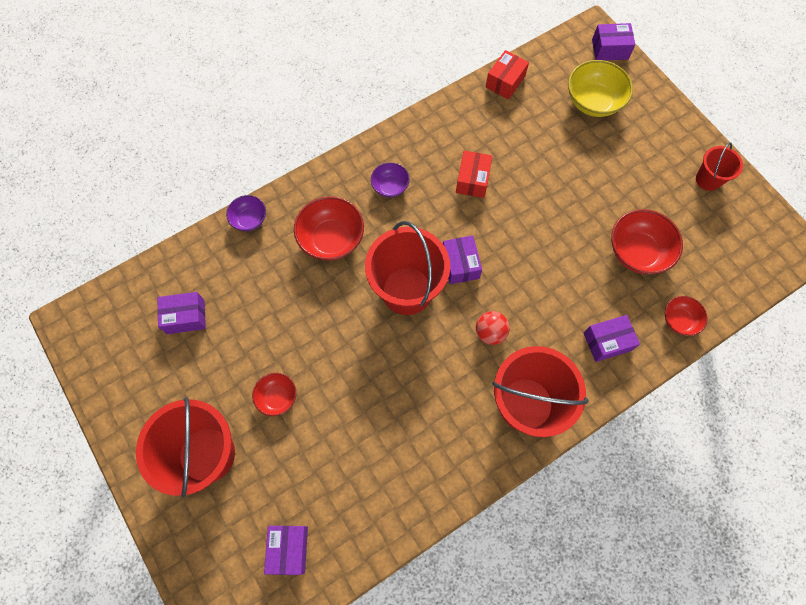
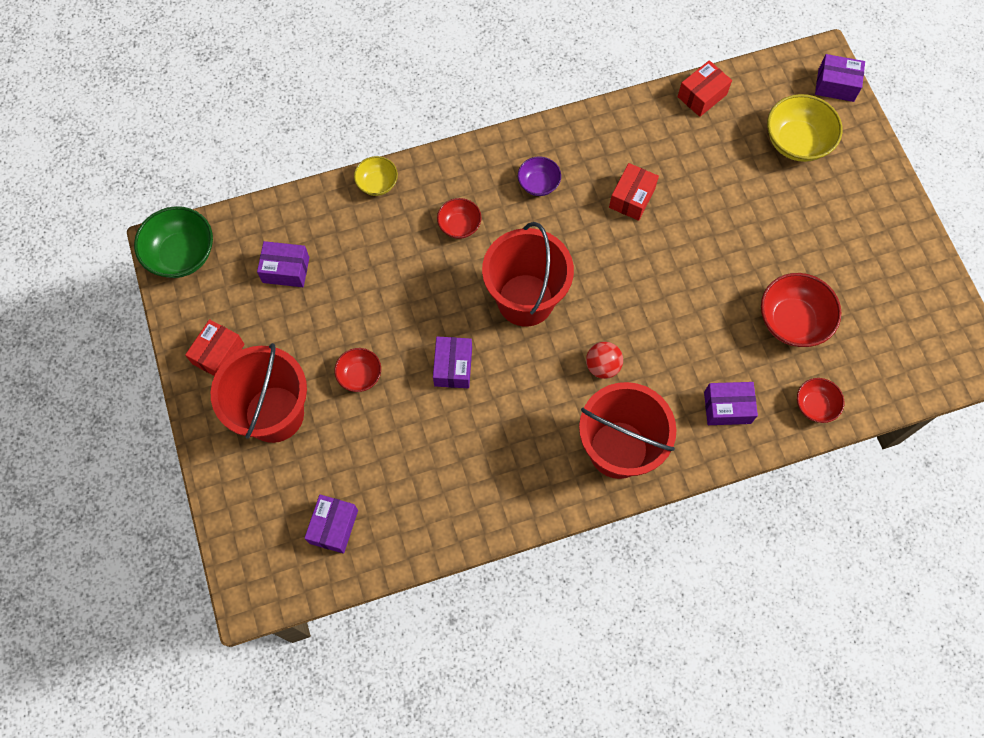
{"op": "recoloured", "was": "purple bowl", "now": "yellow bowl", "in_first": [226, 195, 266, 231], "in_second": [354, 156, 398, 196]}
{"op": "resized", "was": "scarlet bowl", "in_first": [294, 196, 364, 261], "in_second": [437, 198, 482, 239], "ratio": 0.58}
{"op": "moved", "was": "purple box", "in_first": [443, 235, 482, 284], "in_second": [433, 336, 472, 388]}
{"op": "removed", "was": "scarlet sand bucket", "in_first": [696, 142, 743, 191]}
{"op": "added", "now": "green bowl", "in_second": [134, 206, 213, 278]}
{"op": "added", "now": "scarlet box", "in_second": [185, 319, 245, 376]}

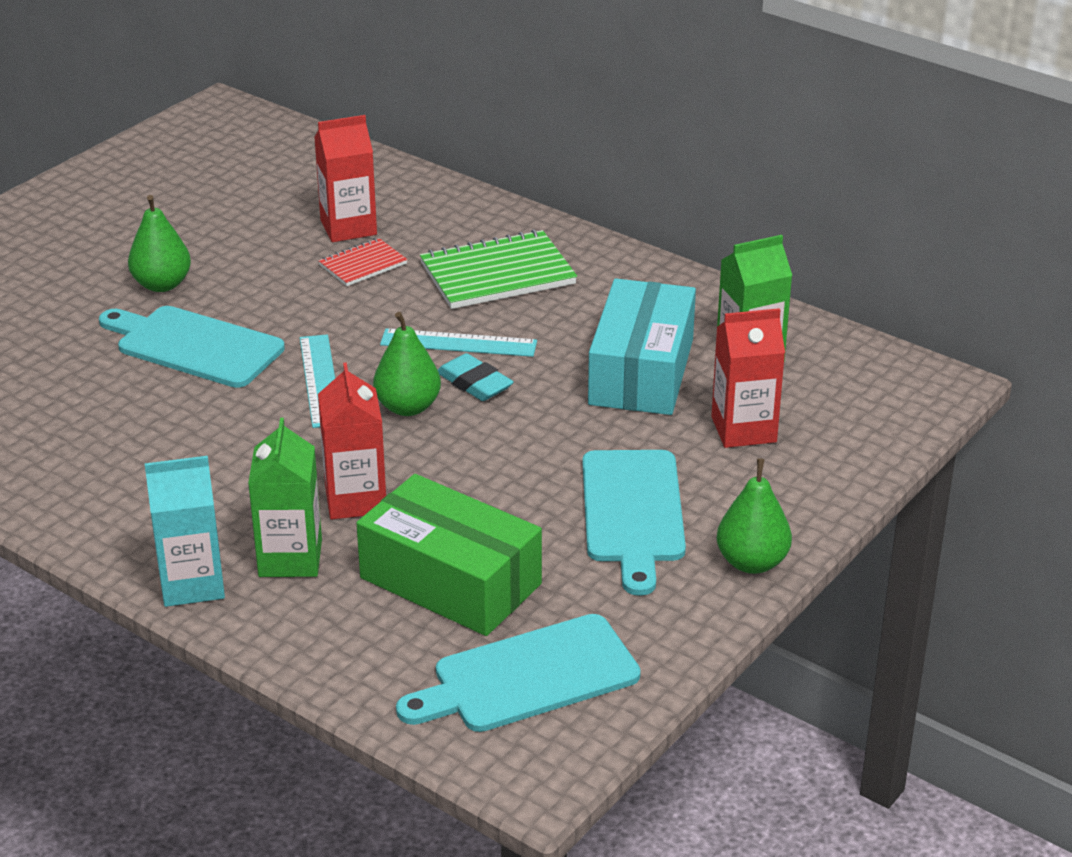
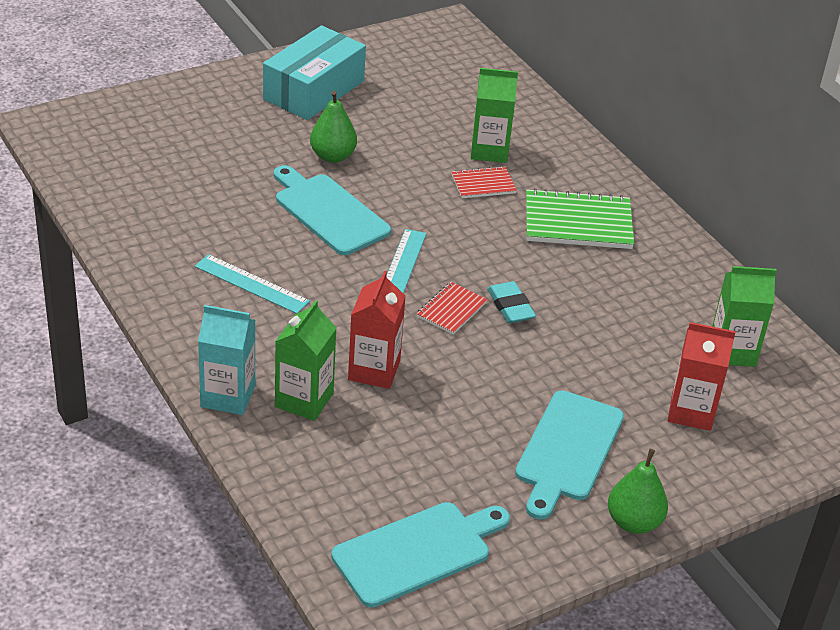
{"op": "recoloured", "was": "scarlet juice carton", "now": "green juice carton", "in_first": [314, 115, 377, 242], "in_second": [471, 68, 518, 163]}
{"op": "removed", "was": "green box", "in_first": [357, 474, 542, 636]}
{"op": "replaced", "was": "green pear", "now": "scarlet exercise book", "in_first": [373, 312, 441, 416], "in_second": [417, 282, 488, 335]}
{"op": "moved", "was": "aqua straightedge", "in_first": [380, 328, 537, 357], "in_second": [195, 254, 310, 314]}
{"op": "turned", "was": "aqua cutting board", "in_first": [396, 614, 641, 732], "in_second": [331, 502, 510, 608], "clockwise": 150}
{"op": "moved", "was": "aqua box", "in_first": [588, 279, 696, 415], "in_second": [263, 25, 366, 120]}

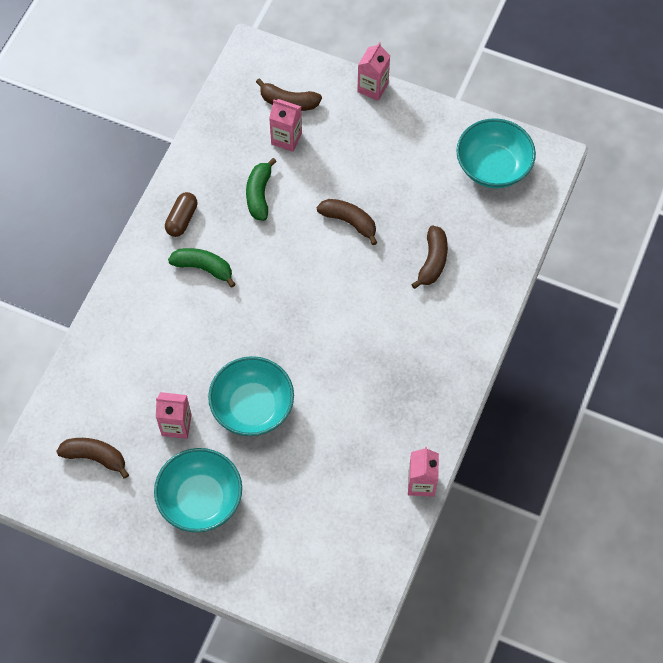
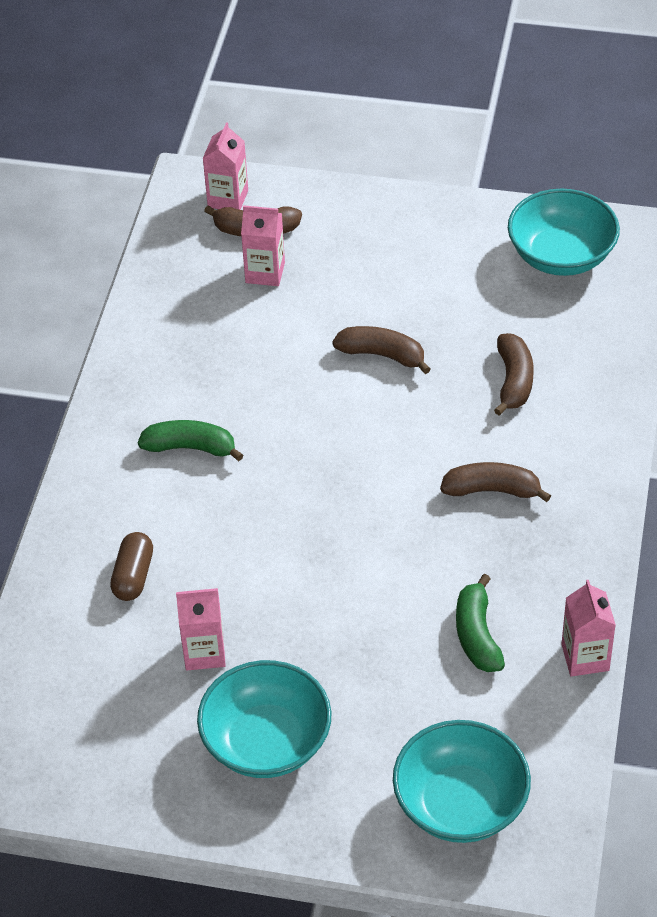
{"op": "moved", "was": "dark brown banana", "in_first": [56, 438, 129, 479], "in_second": [440, 462, 551, 502]}
{"op": "moved", "was": "dark brown pill shape", "in_first": [165, 192, 197, 237], "in_second": [110, 532, 153, 601]}
{"op": "moved", "was": "aqua bowl", "in_first": [208, 356, 294, 436], "in_second": [393, 720, 531, 843]}
{"op": "moved", "was": "green banana", "in_first": [246, 158, 277, 221], "in_second": [456, 574, 505, 672]}
{"op": "moved", "was": "pink juice carton", "in_first": [357, 42, 390, 101], "in_second": [203, 122, 248, 210]}

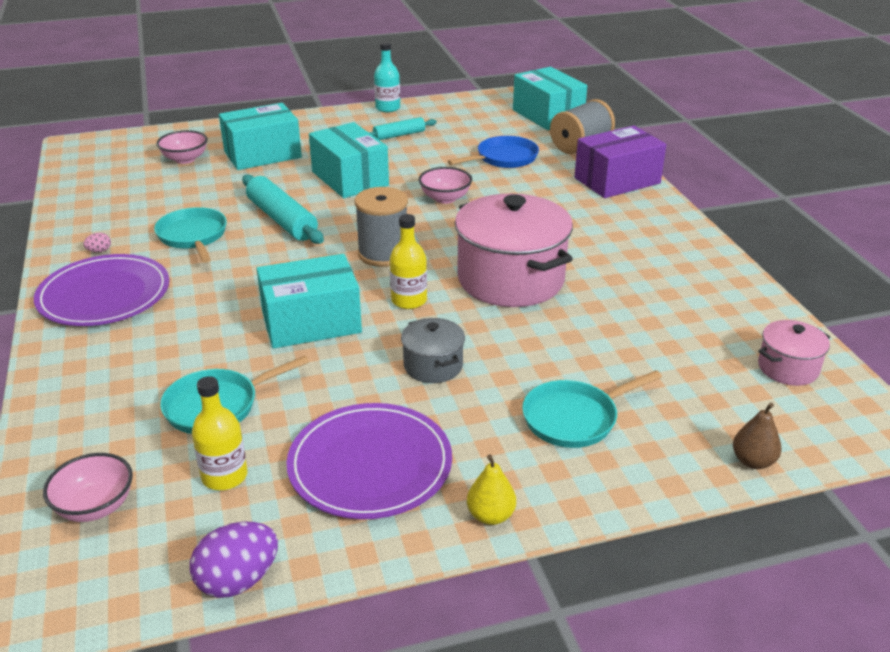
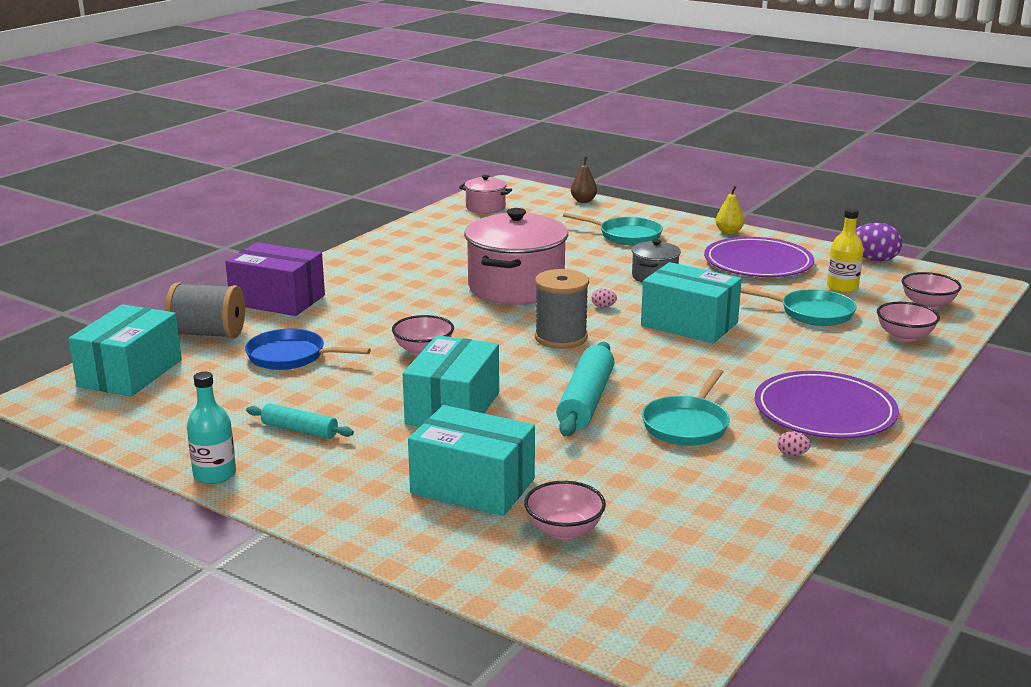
{"op": "replaced", "was": "yellow drink bottle", "now": "pink toy egg", "in_first": [390, 214, 427, 309], "in_second": [592, 289, 617, 307]}
{"op": "added", "now": "pink bowl", "in_second": [877, 302, 940, 342]}

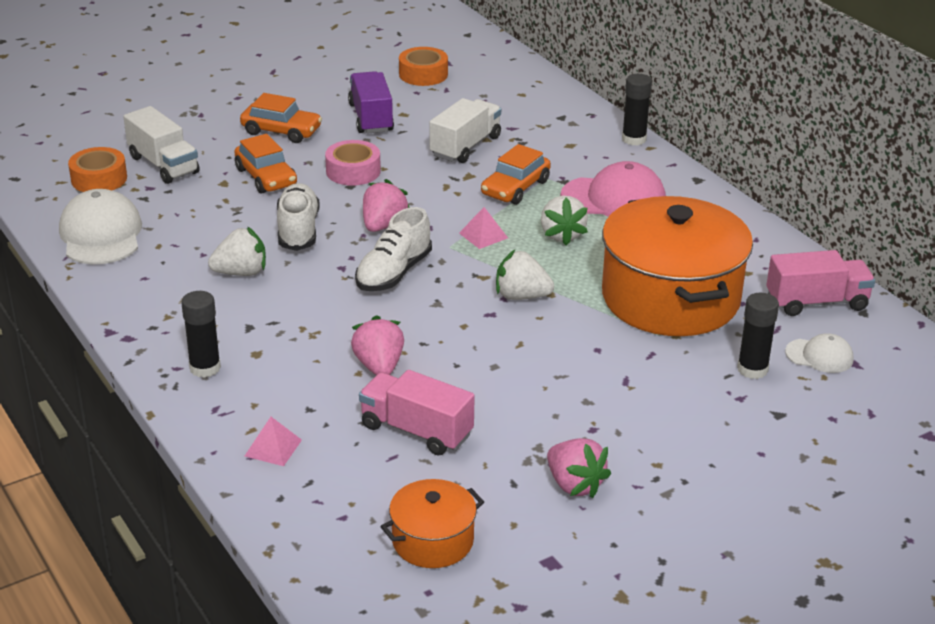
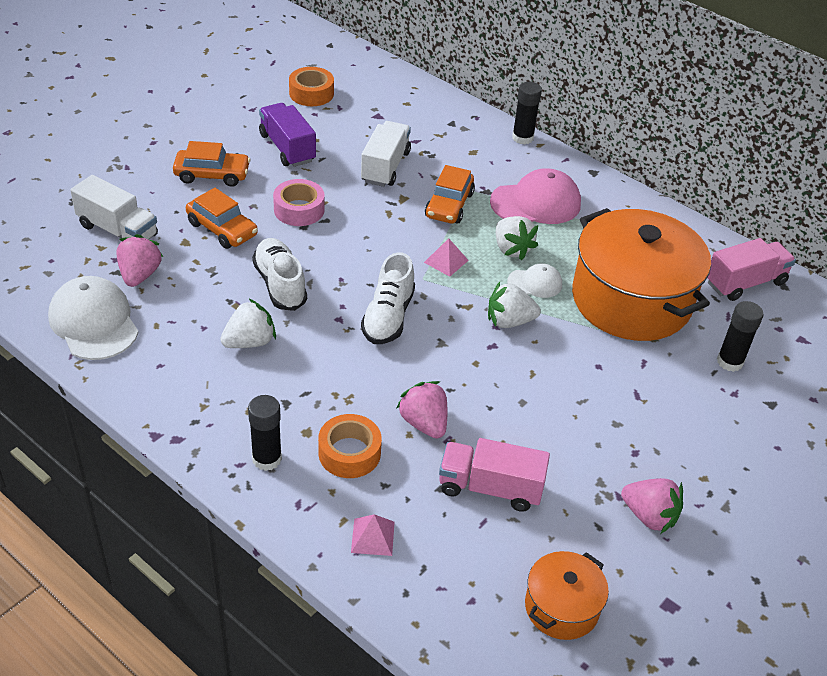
{"op": "moved", "was": "bright orange sticky tape", "in_first": [68, 147, 127, 192], "in_second": [318, 414, 382, 478]}
{"op": "moved", "was": "pink strawberry", "in_first": [363, 179, 410, 232], "in_second": [116, 234, 163, 287]}
{"op": "moved", "was": "snow-white baseball cap", "in_first": [785, 333, 854, 373], "in_second": [507, 263, 562, 298]}

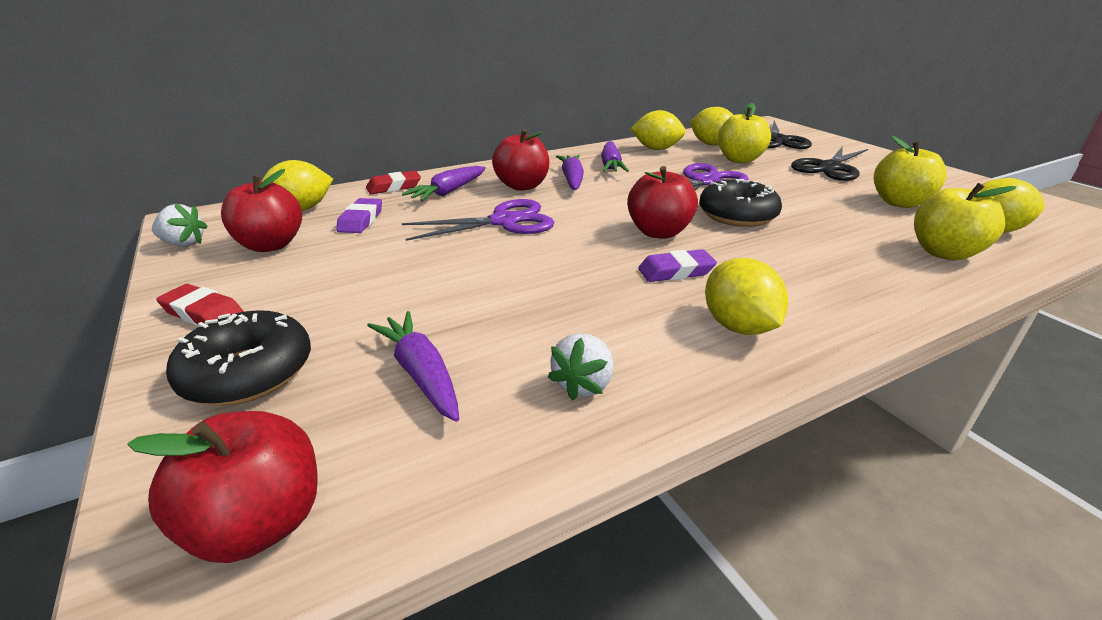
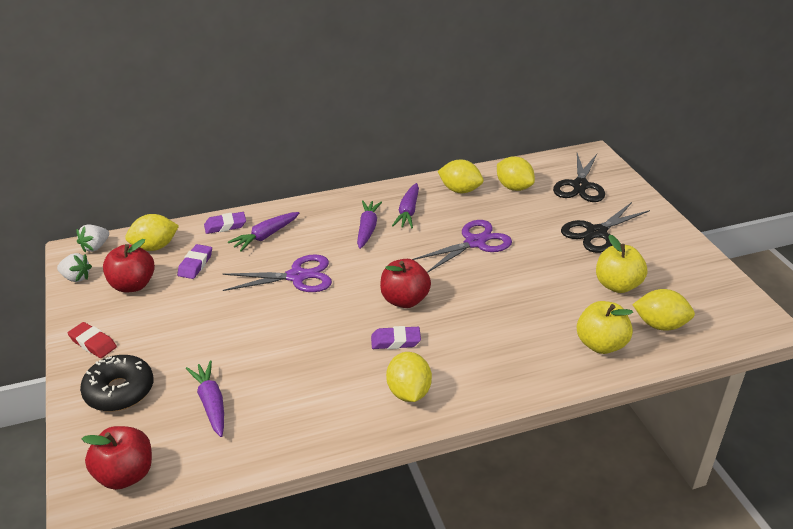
{"op": "recoloured", "was": "scarlet gum eraser", "now": "purple gum eraser", "in_first": [366, 171, 421, 194], "in_second": [204, 212, 246, 234]}
{"op": "removed", "was": "scarlet toy apple", "in_first": [492, 129, 549, 191]}
{"op": "moved", "was": "snow-white strawberry", "in_first": [548, 333, 613, 401], "in_second": [77, 224, 109, 253]}
{"op": "removed", "was": "ebony glazed donut", "in_first": [699, 179, 782, 227]}
{"op": "removed", "was": "yellow toy apple", "in_first": [718, 103, 771, 163]}

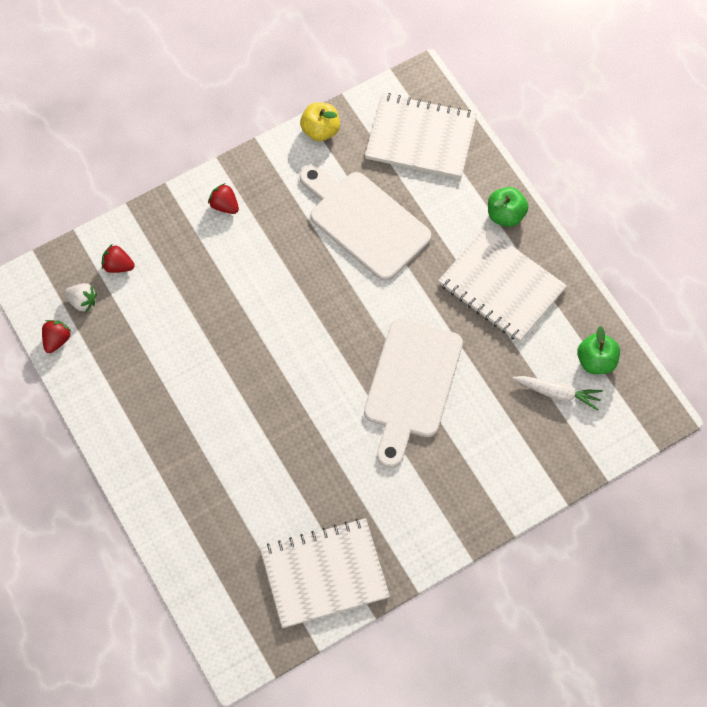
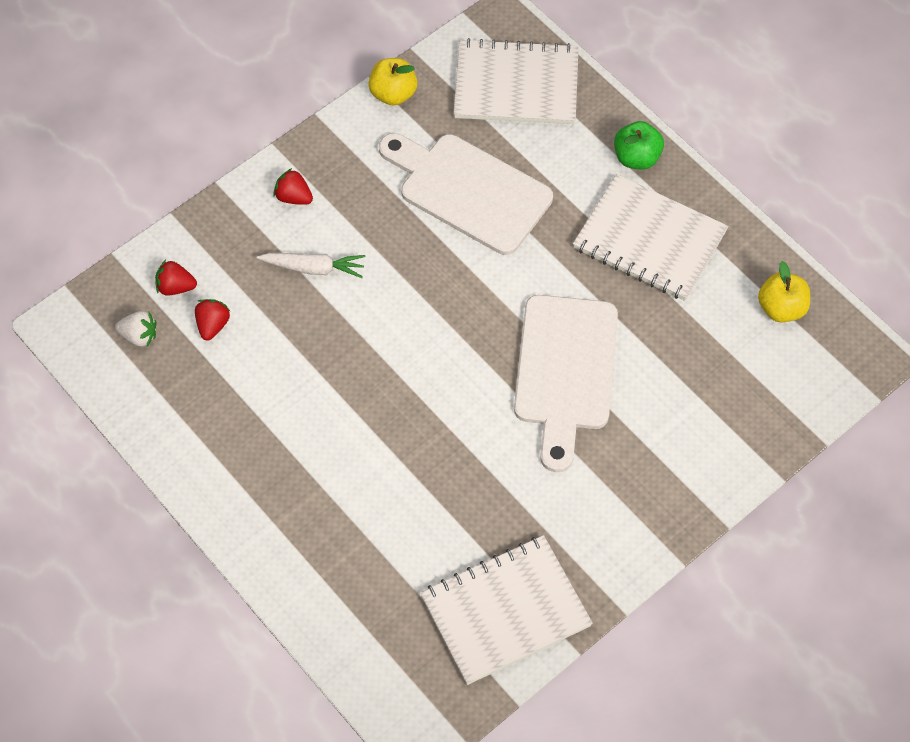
{"op": "moved", "was": "scarlet strawberry", "in_first": [42, 320, 72, 353], "in_second": [195, 299, 230, 341]}
{"op": "moved", "was": "snow-white toy carrot", "in_first": [512, 376, 603, 411], "in_second": [257, 253, 366, 278]}
{"op": "recoloured", "was": "green toy apple", "now": "yellow toy apple", "in_first": [577, 326, 620, 374], "in_second": [758, 261, 810, 323]}

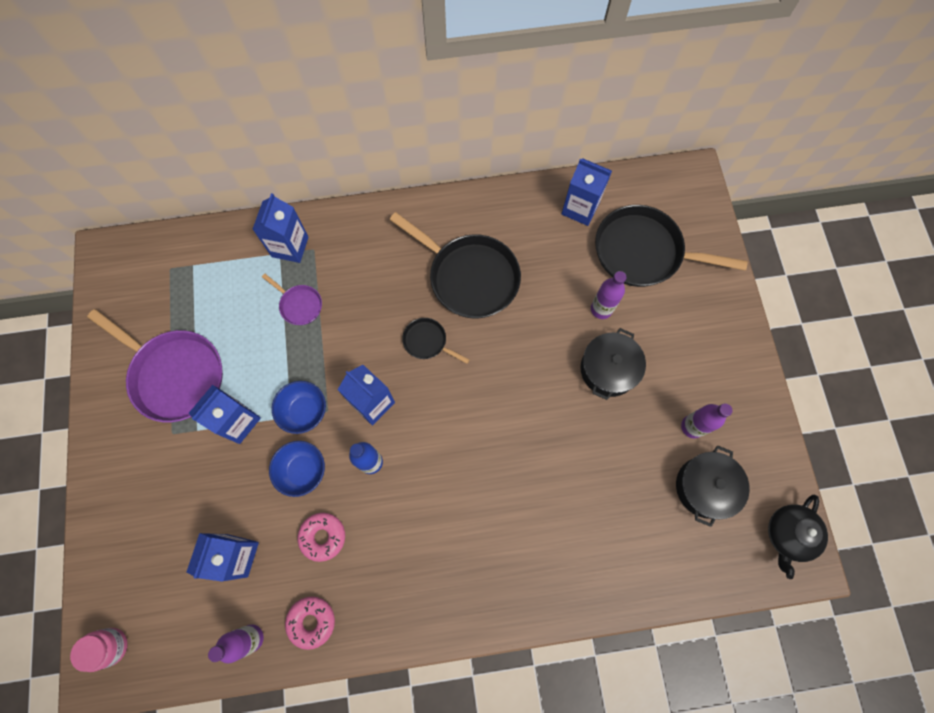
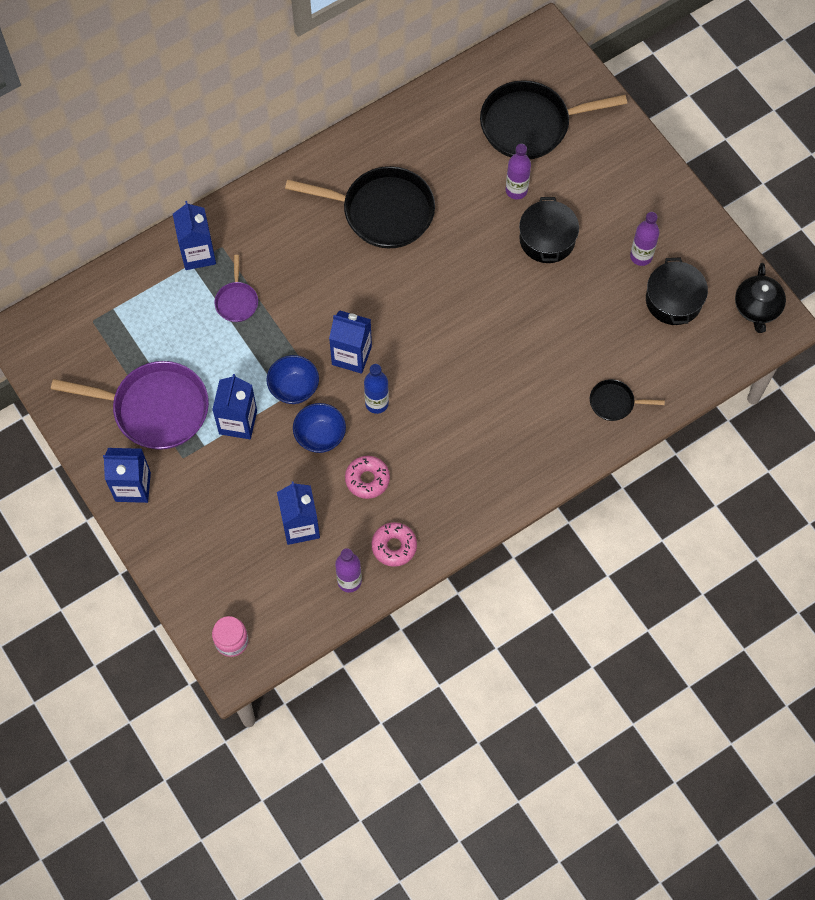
{"op": "turned", "was": "purple frying pan", "in_first": [262, 274, 322, 325], "in_second": [214, 255, 258, 322], "clockwise": 75}
{"op": "moved", "was": "ebony frying pan", "in_first": [402, 318, 470, 364], "in_second": [590, 379, 665, 421]}
{"op": "moved", "was": "blue juice carton", "in_first": [561, 159, 612, 226], "in_second": [103, 448, 151, 503]}

